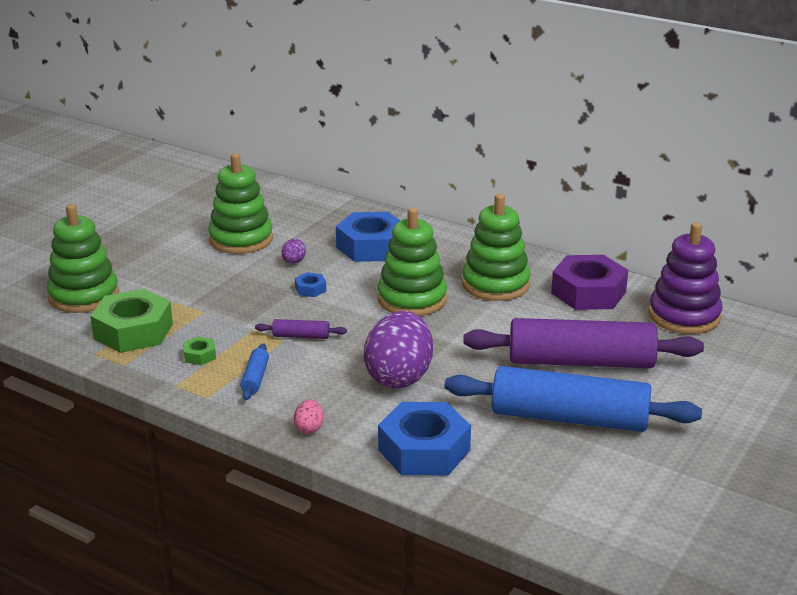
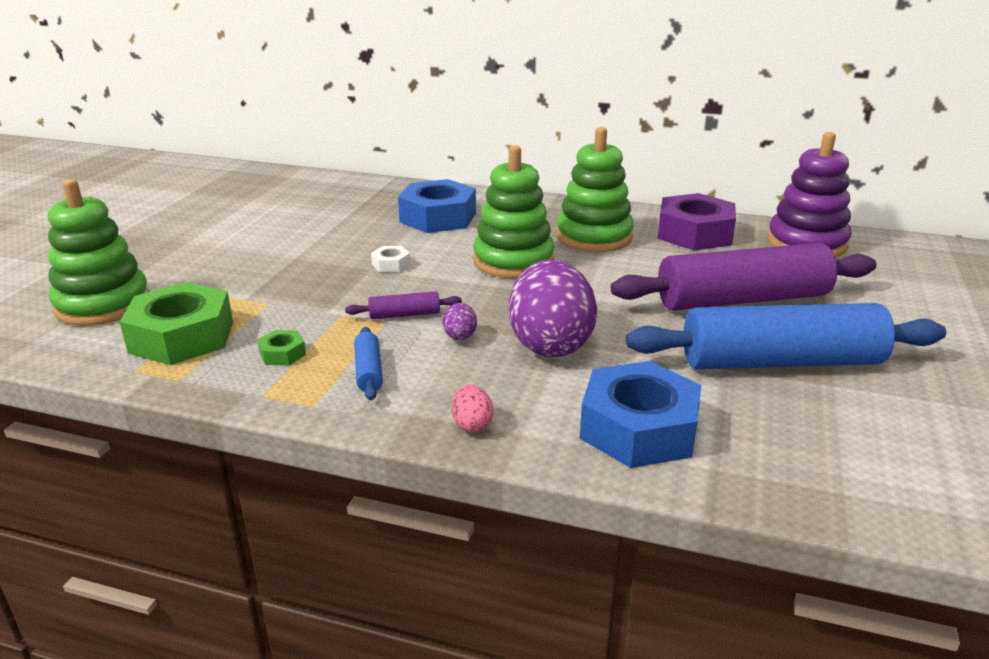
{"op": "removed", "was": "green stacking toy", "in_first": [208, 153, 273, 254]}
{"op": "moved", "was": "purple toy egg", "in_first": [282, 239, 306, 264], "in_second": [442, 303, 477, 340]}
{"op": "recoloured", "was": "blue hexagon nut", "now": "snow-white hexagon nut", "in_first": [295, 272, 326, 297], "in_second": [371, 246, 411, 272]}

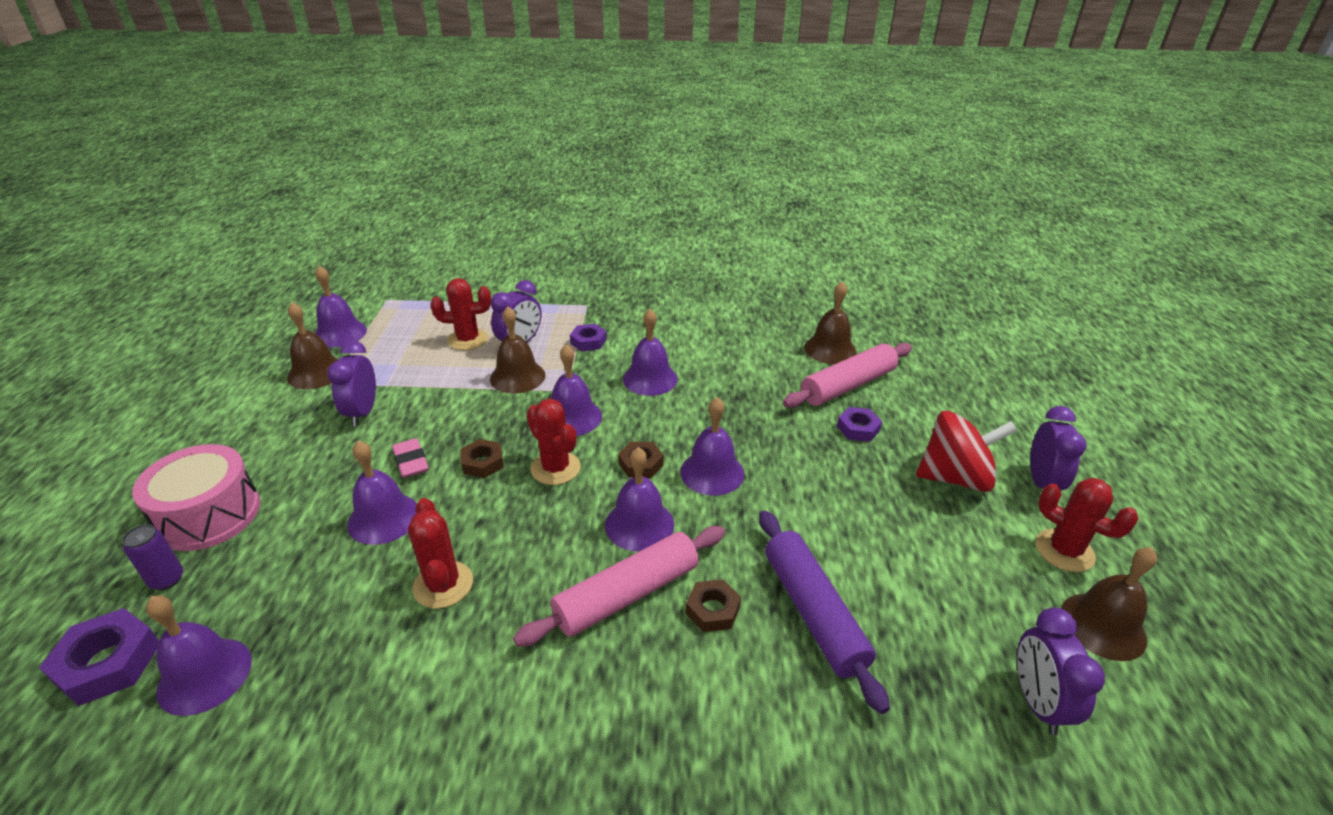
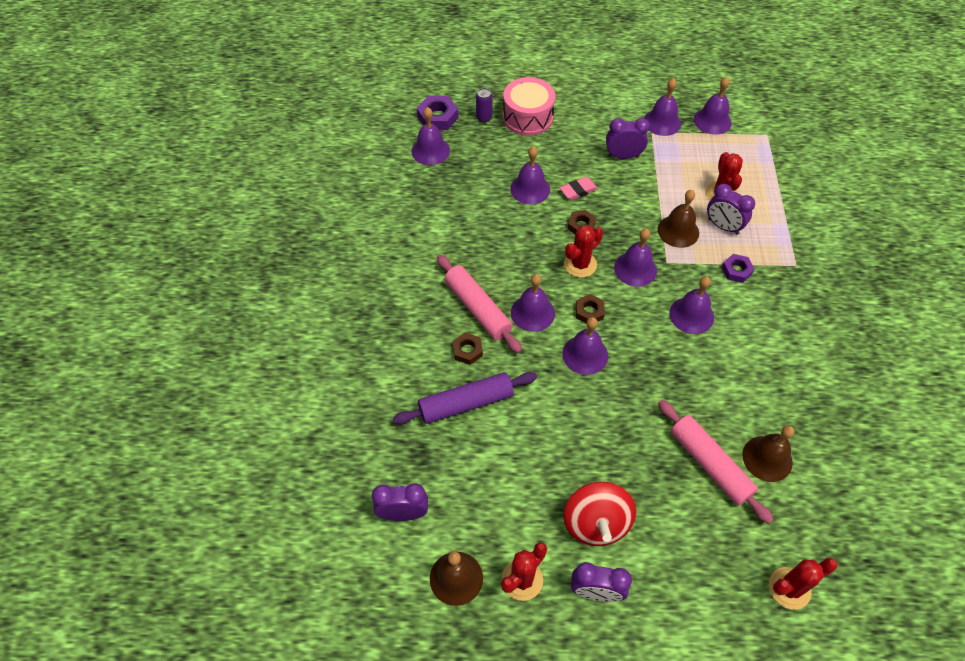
{"op": "recoloured", "was": "dark brown hand bell", "now": "purple hand bell", "in_first": [287, 302, 339, 389], "in_second": [644, 78, 681, 136]}
{"op": "moved", "was": "scarlet saguaro cactus", "in_first": [408, 498, 473, 609], "in_second": [769, 558, 837, 610]}
{"op": "removed", "was": "purple hexagon nut", "in_first": [837, 407, 882, 442]}

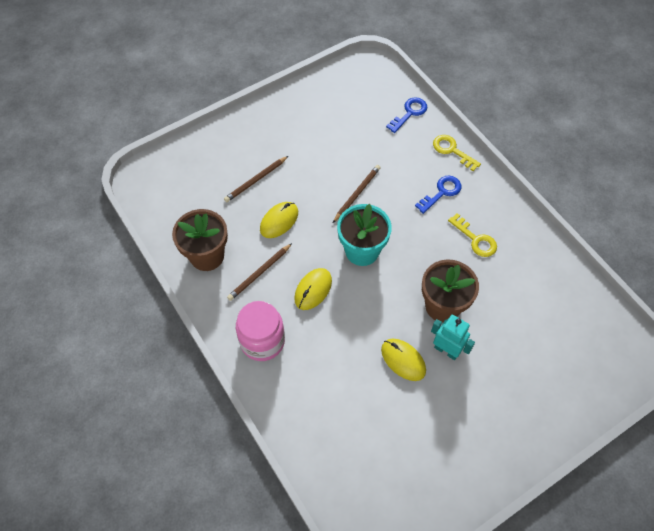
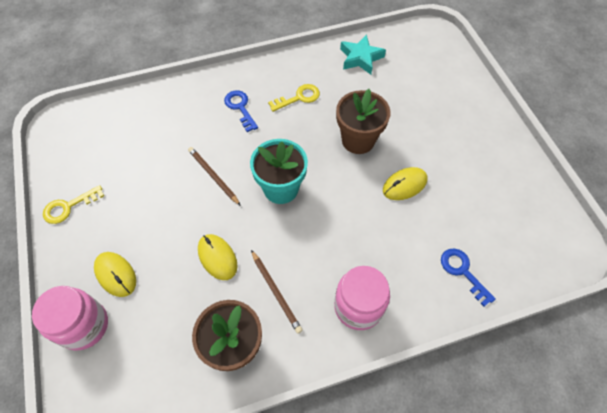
{"op": "removed", "was": "dark brown pencil", "in_first": [224, 156, 288, 202]}
{"op": "moved", "was": "yellow PC mouse", "in_first": [294, 268, 332, 310], "in_second": [94, 252, 136, 297]}
{"op": "moved", "was": "blue latchkey", "in_first": [386, 97, 427, 133], "in_second": [441, 248, 496, 307]}
{"op": "removed", "was": "aqua toy robot", "in_first": [431, 315, 475, 360]}
{"op": "moved", "was": "yellow latchkey", "in_first": [433, 135, 481, 171], "in_second": [43, 185, 104, 224]}
{"op": "added", "now": "pink preserve jar", "in_second": [32, 286, 108, 350]}
{"op": "added", "now": "aqua star", "in_second": [340, 34, 386, 75]}

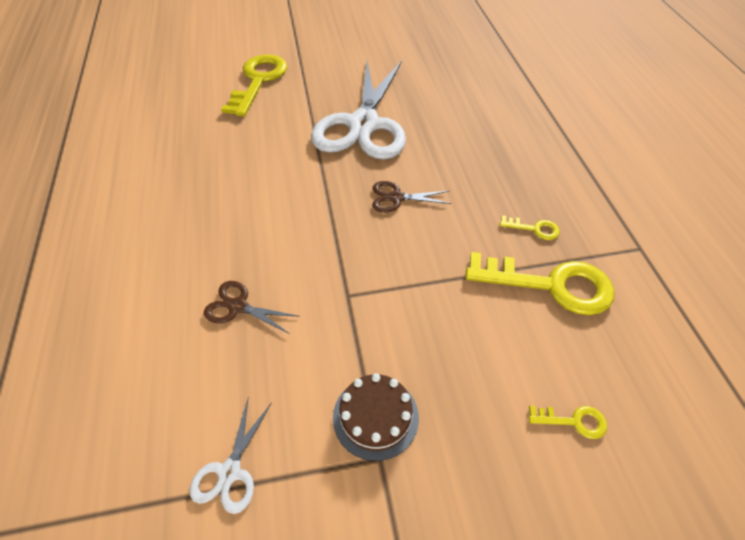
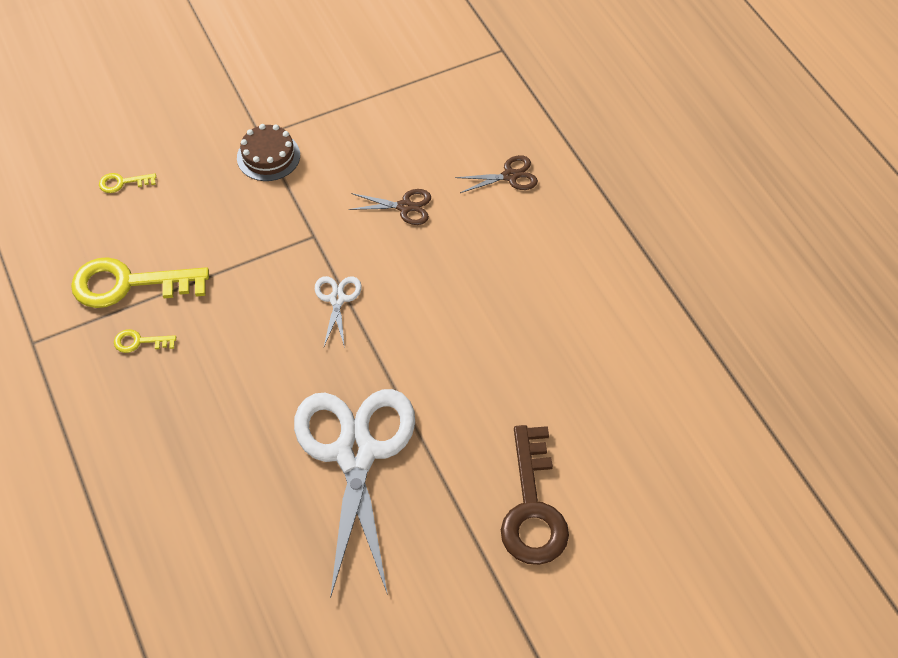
{"op": "moved", "was": "snow-white shears", "in_first": [189, 399, 272, 514], "in_second": [315, 276, 362, 348]}
{"op": "recoloured", "was": "yellow latchkey", "now": "dark brown latchkey", "in_first": [221, 55, 287, 117], "in_second": [501, 425, 569, 565]}
{"op": "moved", "was": "dark brown shears", "in_first": [372, 181, 452, 213], "in_second": [455, 155, 538, 193]}

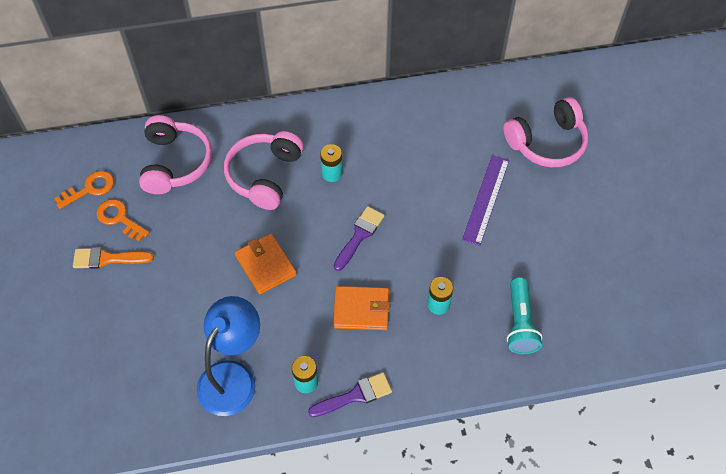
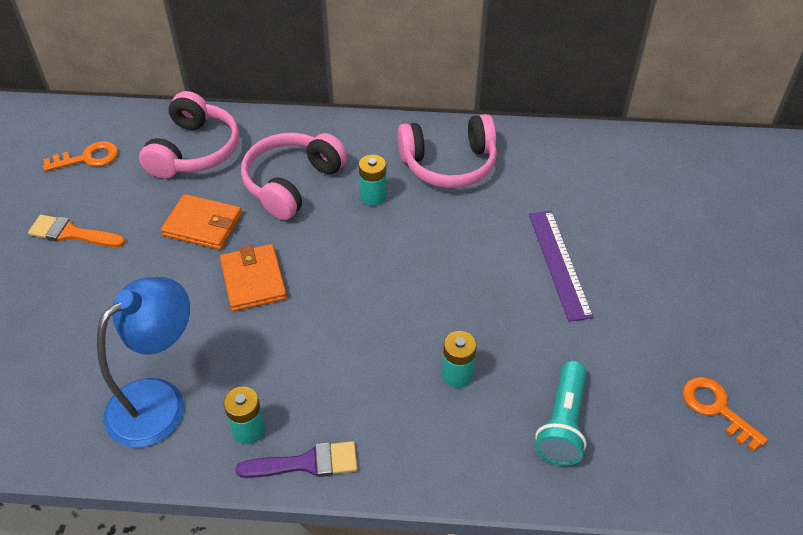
{"op": "moved", "was": "bright orange latchkey", "in_first": [96, 199, 149, 242], "in_second": [683, 377, 768, 451]}
{"op": "moved", "was": "bright orange wallet", "in_first": [333, 286, 390, 330], "in_second": [161, 194, 242, 250]}
{"op": "removed", "was": "purple paint brush", "in_first": [334, 206, 385, 271]}
{"op": "turned", "was": "purple straightedge", "in_first": [462, 155, 509, 246], "in_second": [529, 211, 594, 322], "clockwise": -45}
{"op": "moved", "was": "pink headset", "in_first": [503, 97, 589, 167], "in_second": [397, 114, 497, 188]}

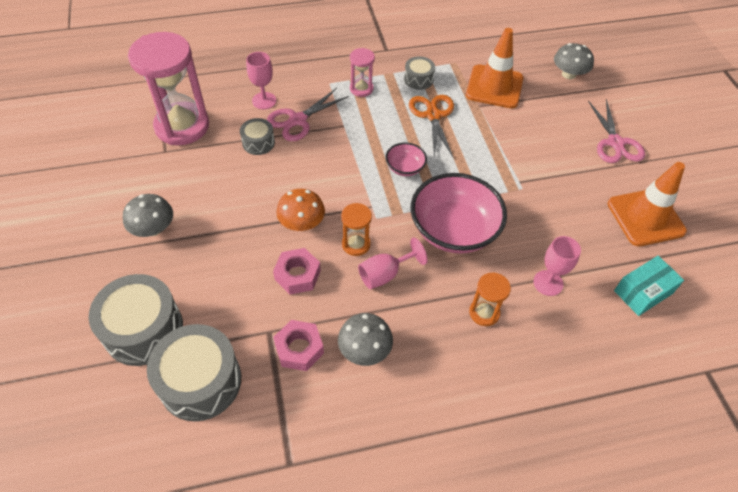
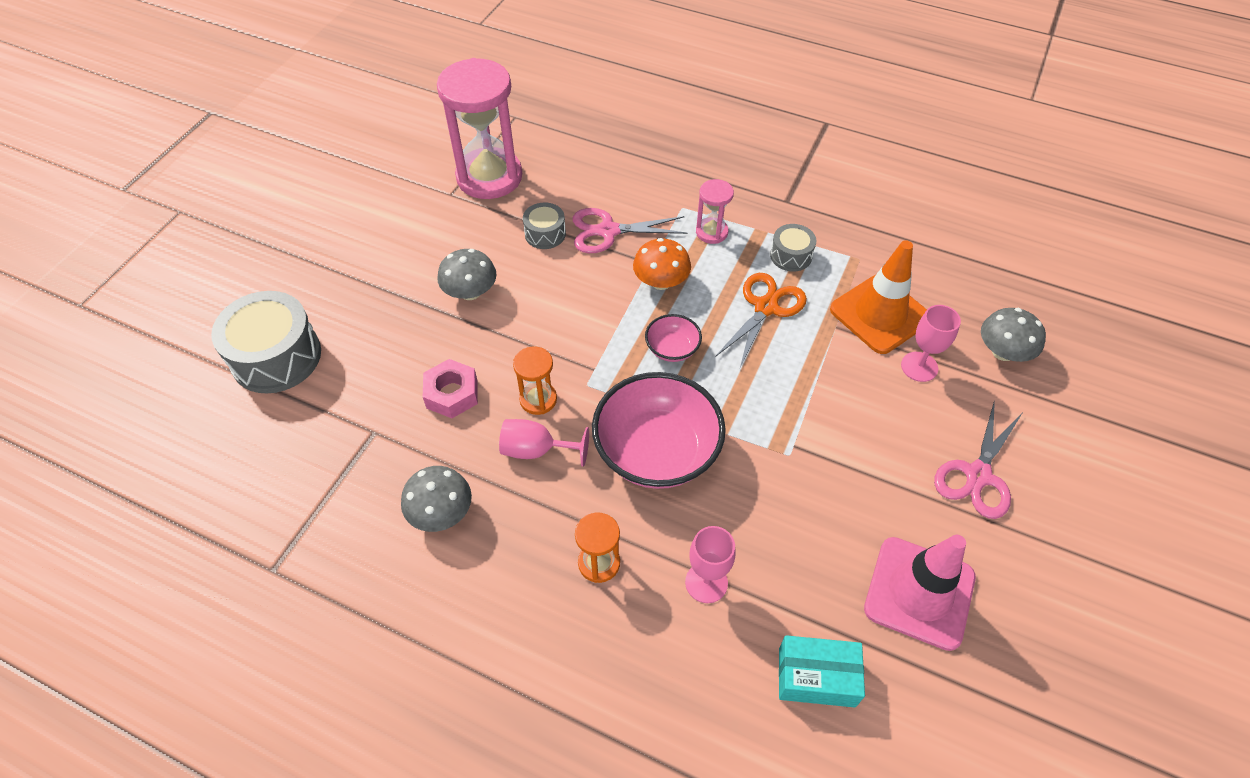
{"op": "moved", "was": "ash-grey toadstool", "in_first": [123, 194, 173, 237], "in_second": [437, 249, 497, 300]}
{"op": "removed", "was": "ash-grey toy drum", "in_first": [147, 324, 241, 421]}
{"op": "moved", "was": "pink wine glass", "in_first": [246, 52, 277, 109], "in_second": [901, 305, 961, 382]}
{"op": "removed", "was": "pink hexagon nut", "in_first": [273, 320, 324, 371]}
{"op": "moved", "was": "bright orange toadstool", "in_first": [276, 189, 325, 231], "in_second": [633, 238, 691, 290]}
{"op": "recoloured", "was": "bright orange road cone", "now": "pink road cone", "in_first": [608, 162, 687, 246], "in_second": [864, 535, 976, 651]}

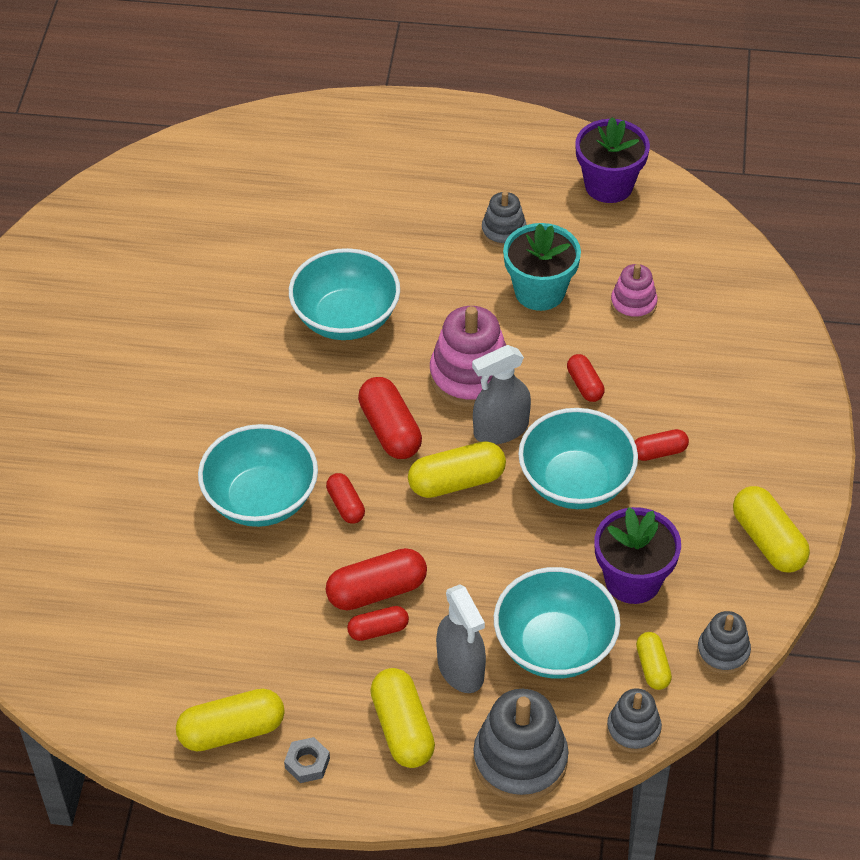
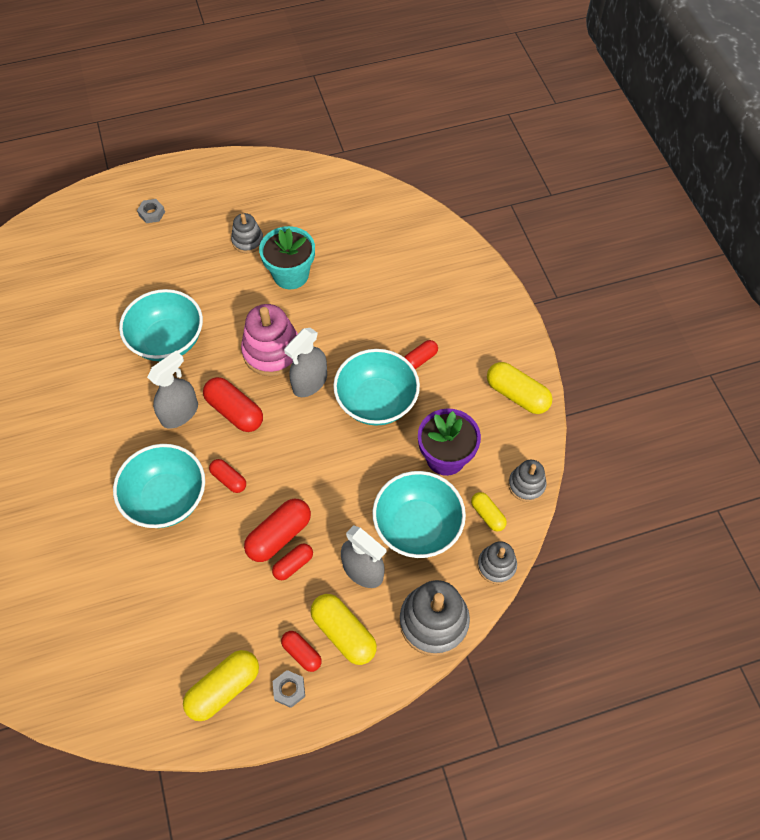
{"op": "removed", "was": "yellow pill shape", "in_first": [408, 441, 506, 498]}
{"op": "moved", "was": "scarlet pill shape", "in_first": [567, 354, 605, 402], "in_second": [281, 631, 322, 672]}
{"op": "removed", "was": "purple flower pot", "in_first": [575, 117, 650, 203]}
{"op": "removed", "was": "pink stacking toy", "in_first": [611, 264, 658, 321]}
{"op": "added", "now": "ash-grey hexagon nut", "in_second": [137, 199, 165, 223]}
{"op": "added", "now": "ash-grey spray bottle", "in_second": [147, 351, 198, 429]}

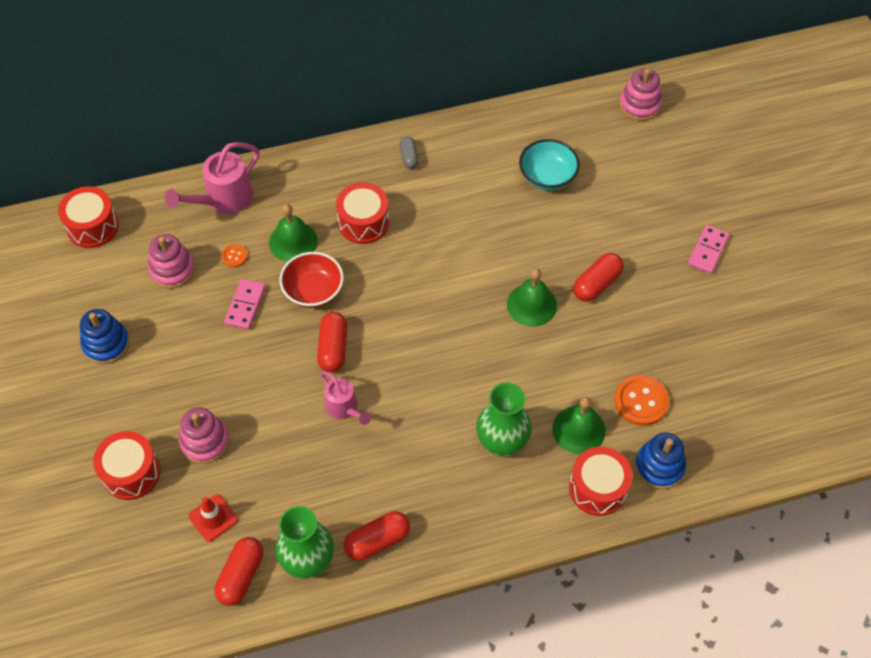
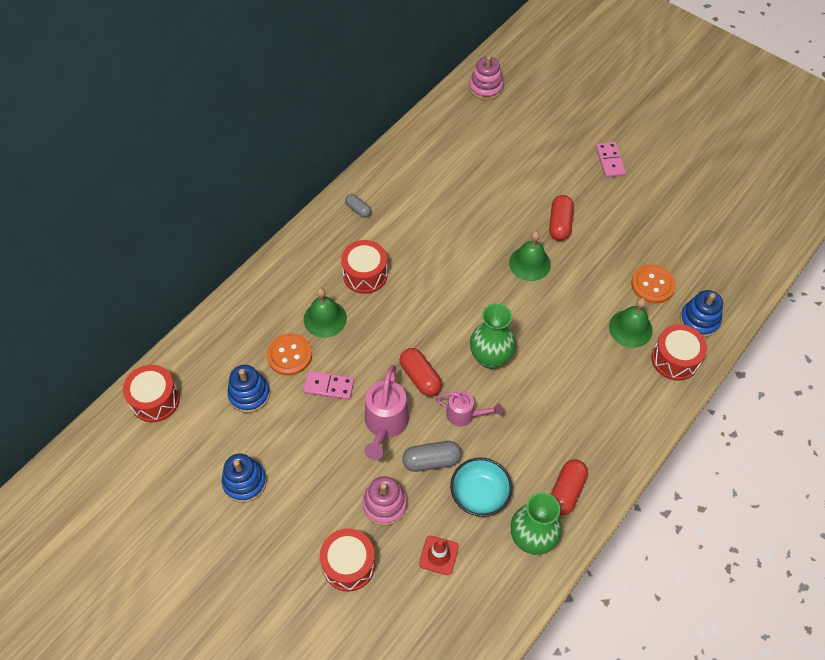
{"op": "recoloured", "was": "pink stacking toy", "now": "blue stacking toy", "in_first": [148, 234, 195, 289], "in_second": [227, 365, 270, 413]}
{"op": "moved", "was": "pink watering can", "in_first": [165, 142, 260, 214], "in_second": [364, 365, 409, 460]}
{"op": "removed", "was": "scarlet pill shape", "in_first": [215, 537, 263, 606]}
{"op": "resized", "was": "bright orange sewing button", "in_first": [222, 244, 248, 267], "in_second": [267, 333, 312, 376], "ratio": 1.96}
{"op": "turned", "was": "pink domino", "in_first": [224, 279, 266, 330], "in_second": [303, 371, 354, 400], "clockwise": -60}
{"op": "removed", "was": "scarlet bowl", "in_first": [279, 252, 344, 308]}
{"op": "moved", "was": "green tall vase", "in_first": [476, 382, 532, 456], "in_second": [470, 303, 516, 369]}
{"op": "moved", "was": "aqua bowl", "in_first": [519, 139, 580, 191], "in_second": [450, 458, 512, 517]}
{"op": "added", "now": "ash-grey pill shape", "in_second": [402, 441, 462, 472]}

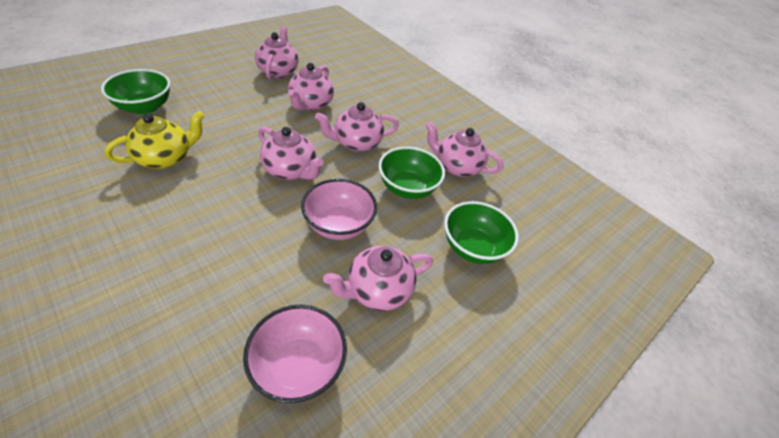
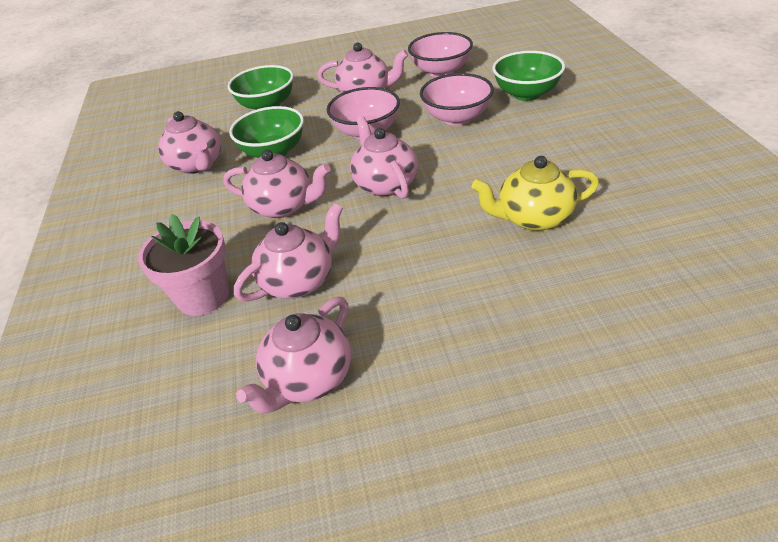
{"op": "moved", "was": "green bowl", "in_first": [101, 69, 170, 114], "in_second": [492, 51, 565, 101]}
{"op": "added", "now": "pink flower pot", "in_second": [138, 214, 229, 316]}
{"op": "added", "now": "pink bowl", "in_second": [420, 73, 494, 126]}

